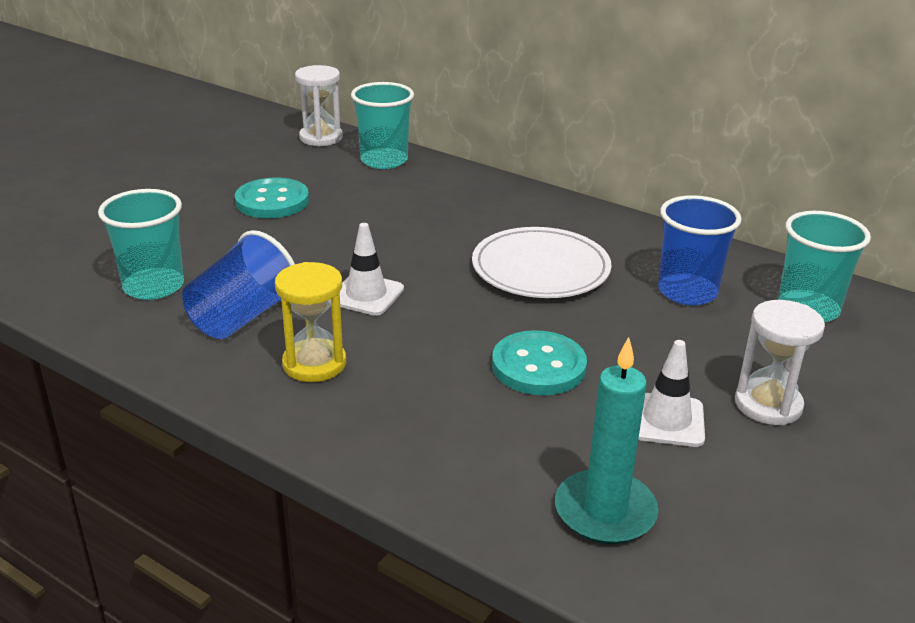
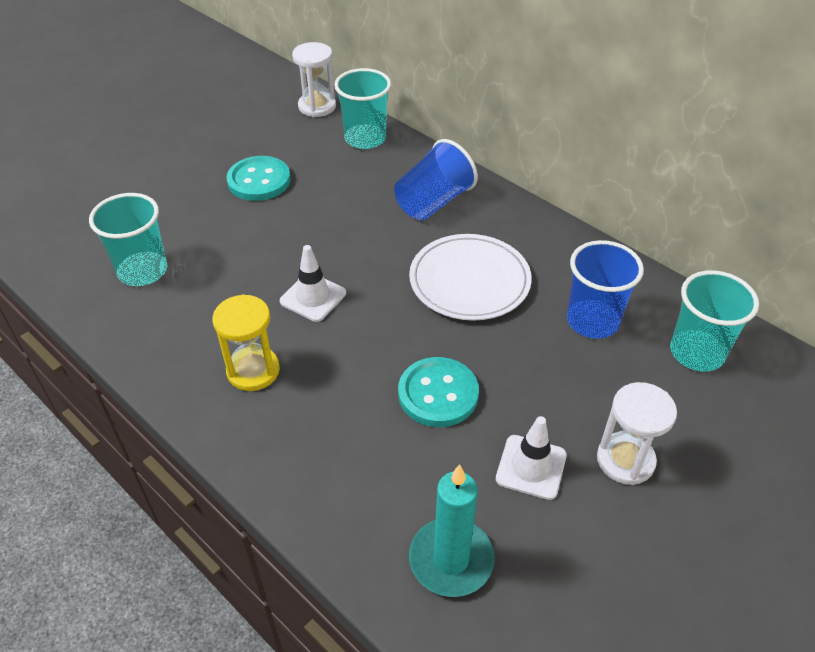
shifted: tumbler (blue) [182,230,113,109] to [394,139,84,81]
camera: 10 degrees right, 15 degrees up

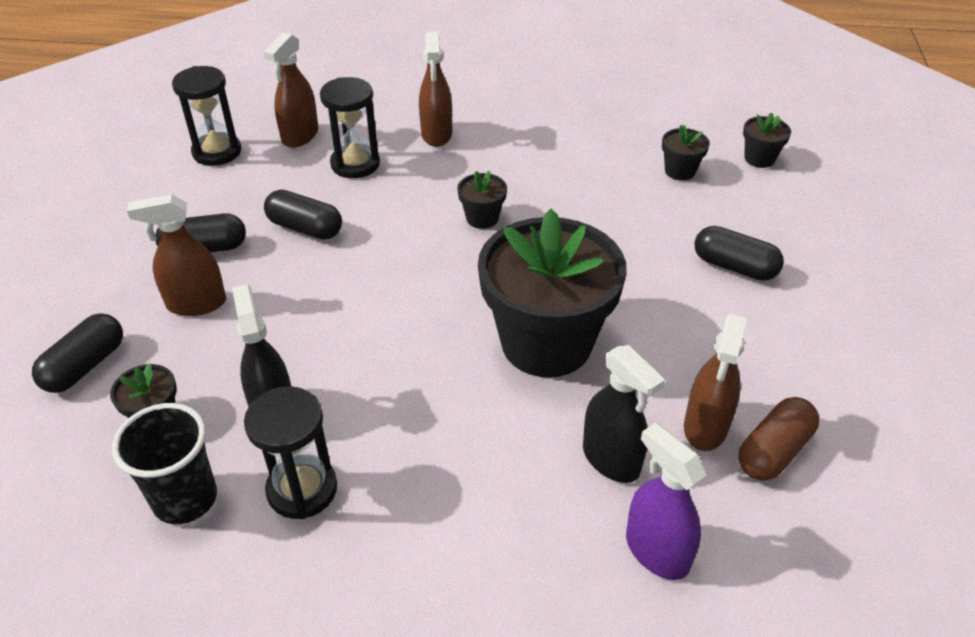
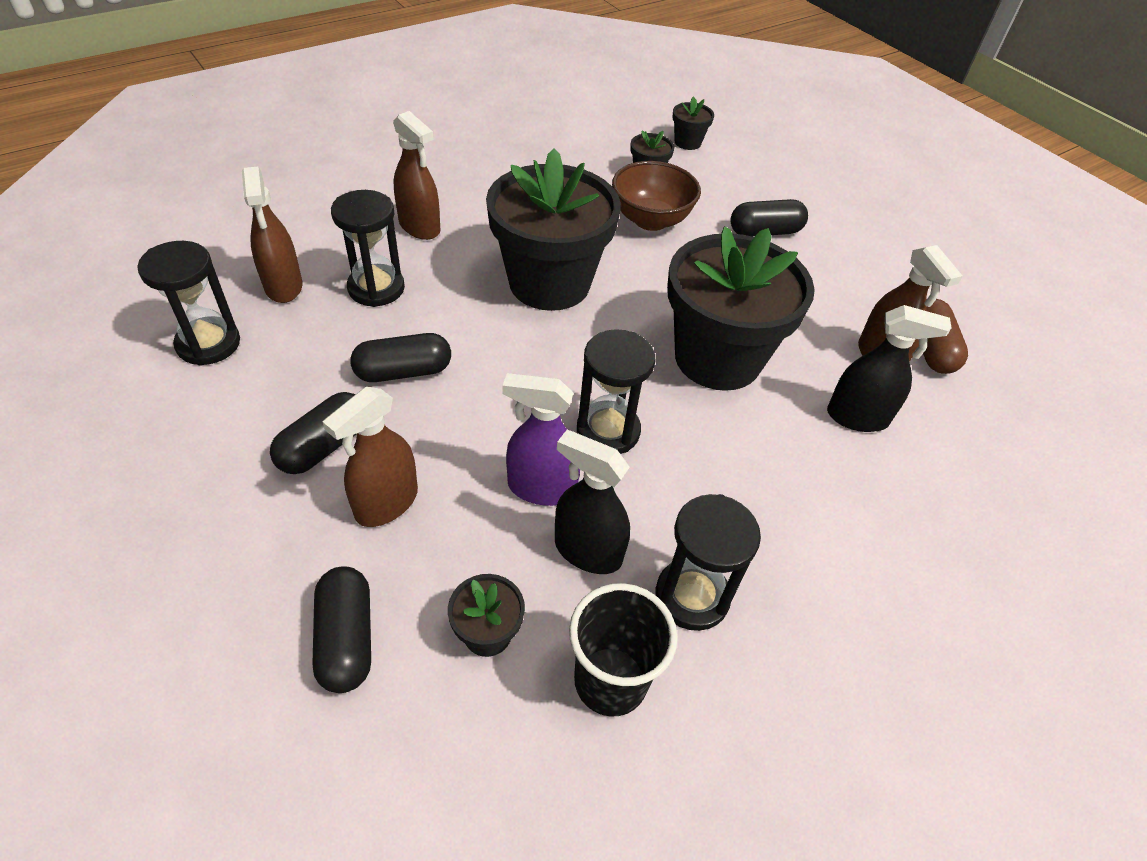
new: bowl (brown) [612,161,89,70]; sand timer (jet-black) [577,329,78,125]
shifted: spray cleaner (purple) [626,423,80,157] to [502,373,78,133]
scaled: flower pot (jet-black) [457,171,50,58] = [486,149,135,162] x2.43
camera: 45 degrees left, 5 degrees up

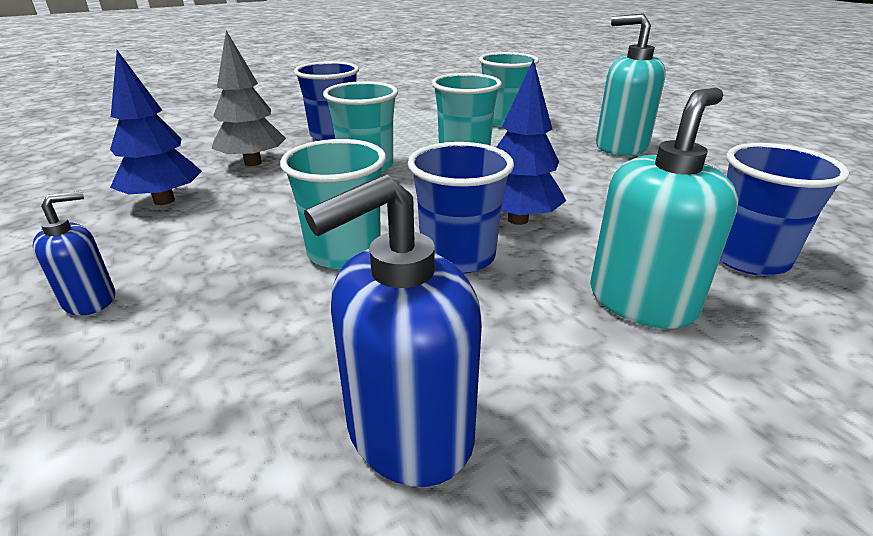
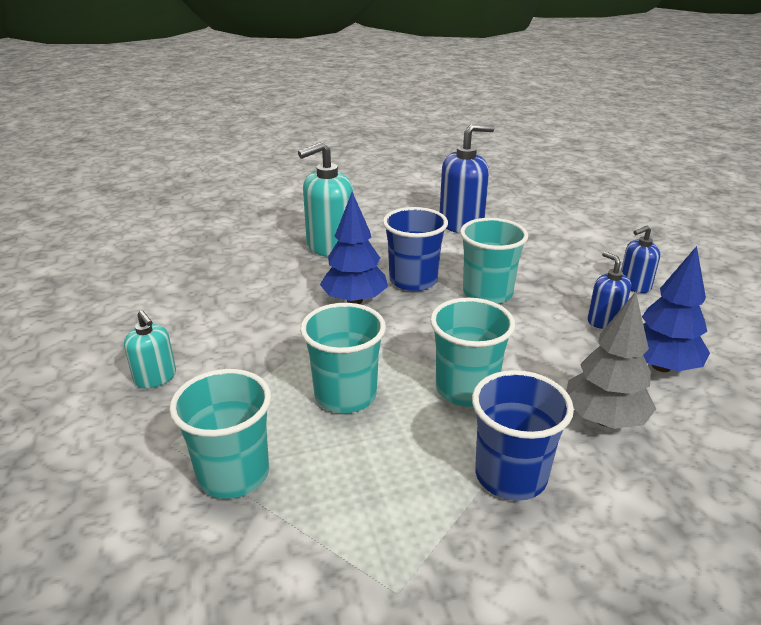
gone: tumbler (blue) [720,143,129,133]
new: pump bottle (blue) [588,251,43,78]
scaled: pump bottle (aqua) [596,13,70,143] = [124,310,52,78] x0.56
camera: 165 degrees left, 0 degrees up

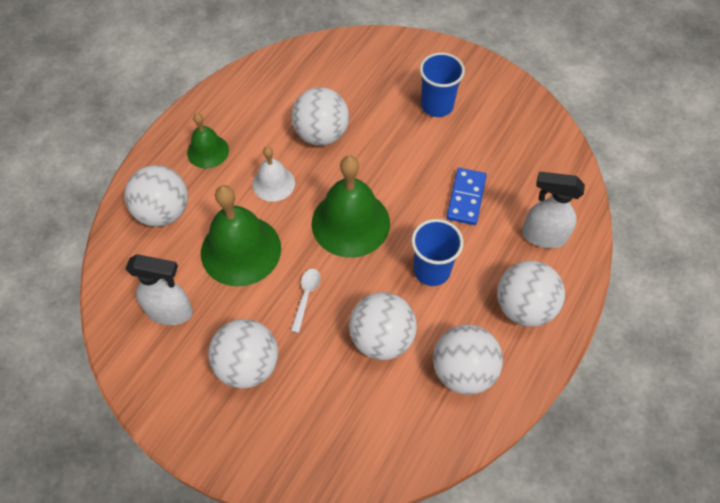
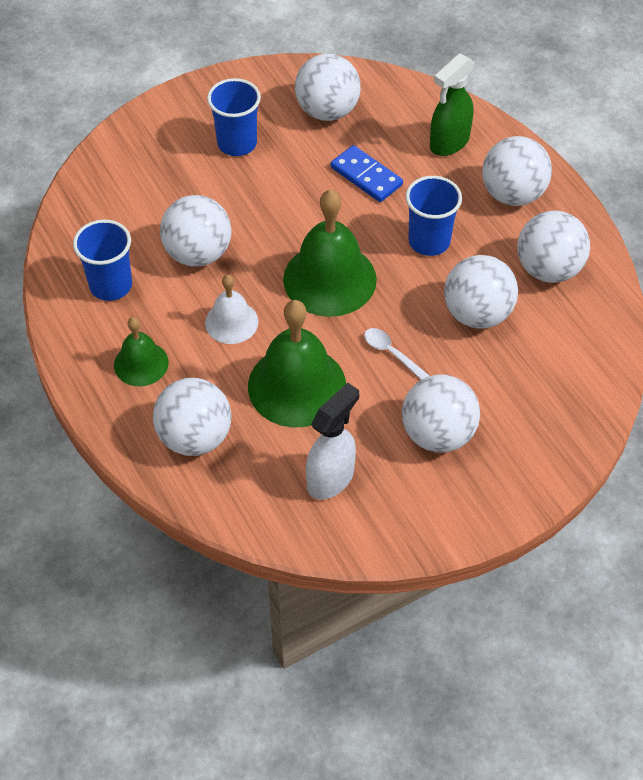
new: sphere (snow-white) [295,54,66,67]; tumbler (blue) [73,219,59,82]
repainted: spray cleaner (snow-white) [522,172,63,76] to spray cleaner (emerald) [430,53,45,103]
camera: 60 degrees left, 5 degrees down

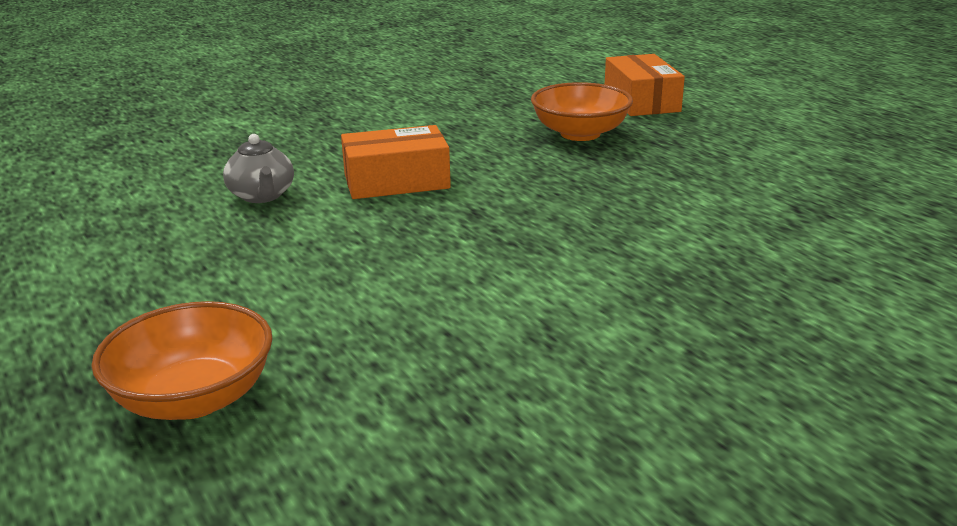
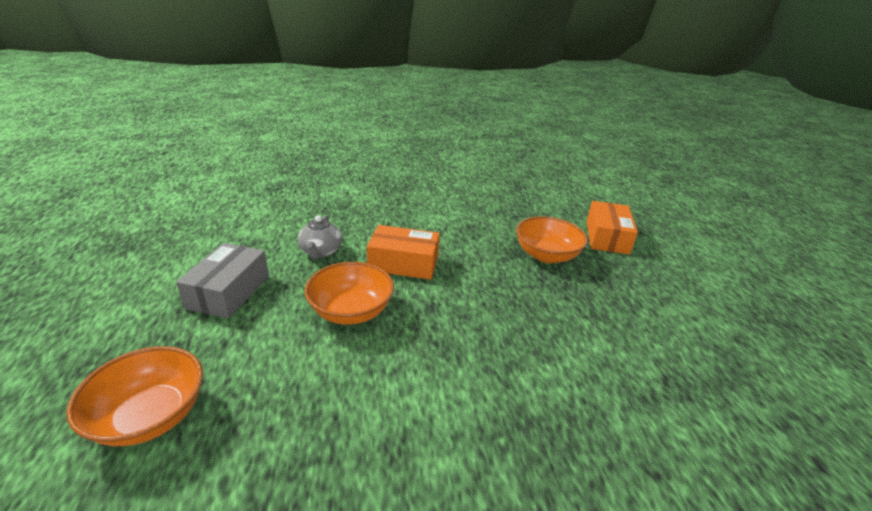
new: package (ash-grey) [176,243,93,75]; bowl (orange-coloured) [305,262,89,62]
camera: 20 degrees right, 5 degrees up

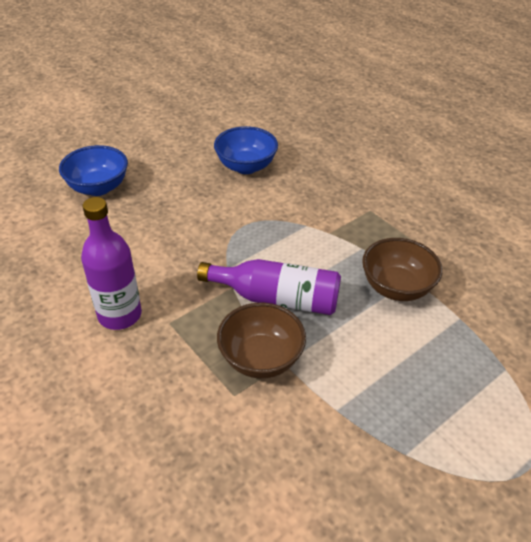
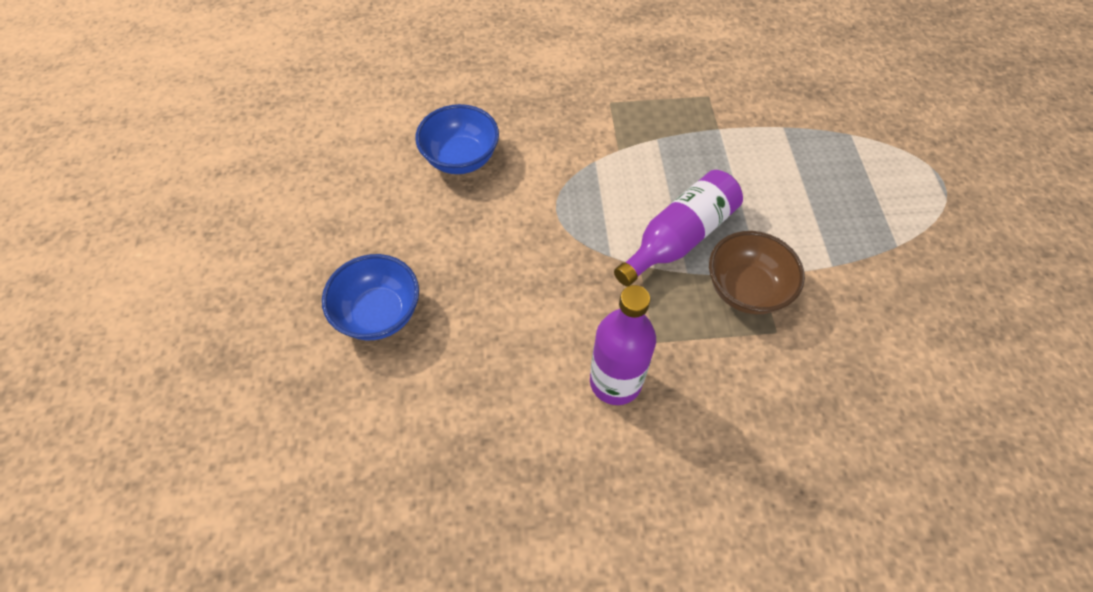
gone: bowl (brown) [362,238,80,63]
camera: 55 degrees left, 15 degrees up

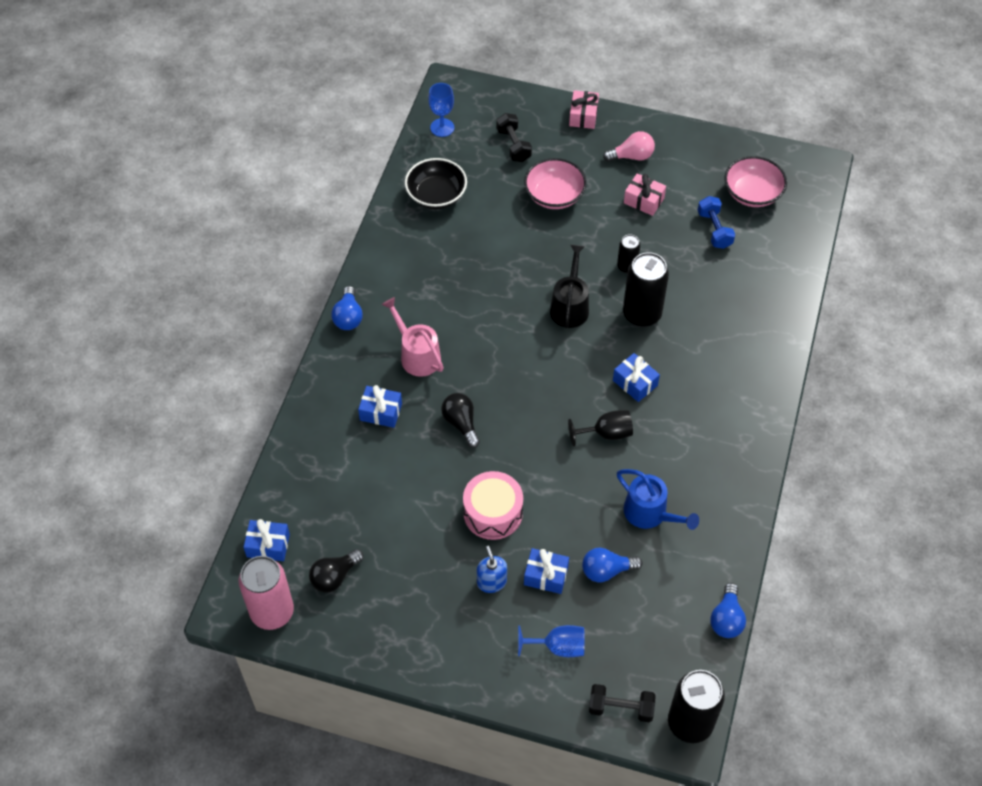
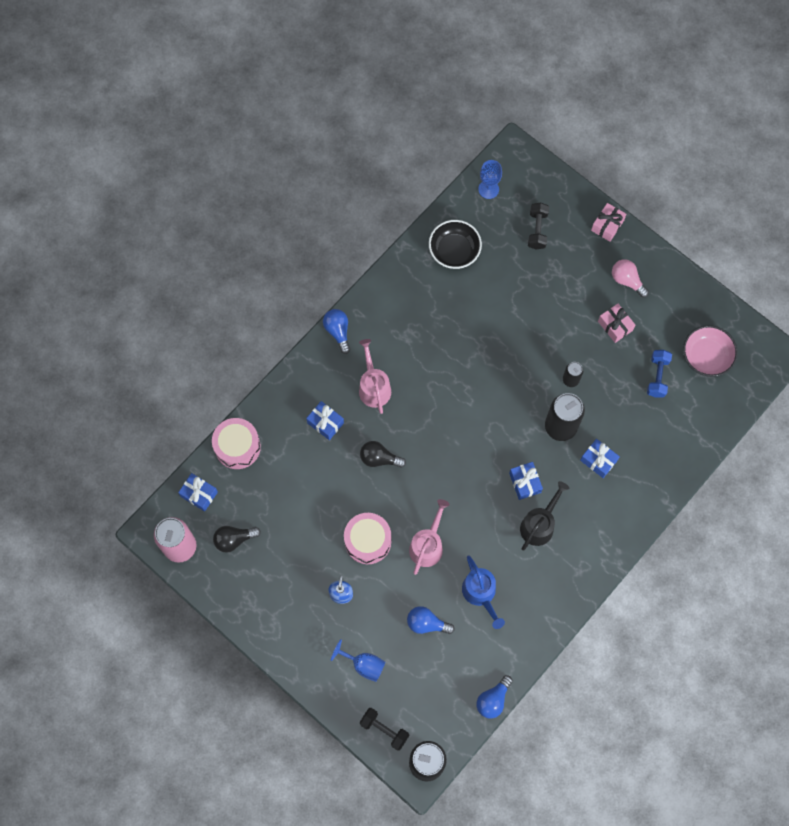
gone: bowl (rosy) [524,158,63,51]; chalice (jet-black) [568,410,65,36]
new: snare drum (rosy) [212,418,49,51]; watering can (rosy) [409,499,41,76]
shifted: watering can (jet-black) [550,245,39,83] to [520,481,49,70]; present (blue) [524,548,45,46] to [580,439,40,39]
rotated: light bulb (rosy) [603,131,52,31] = [612,259,37,39] 150 degrees counterclockwise; light bulb (blue) [331,286,32,44] = [323,309,27,45] 135 degrees clockwise; light bulb (jet-black) [441,393,39,55] = [360,441,46,27] 75 degrees counterclockwise
camera: 25 degrees right, 15 degrees up

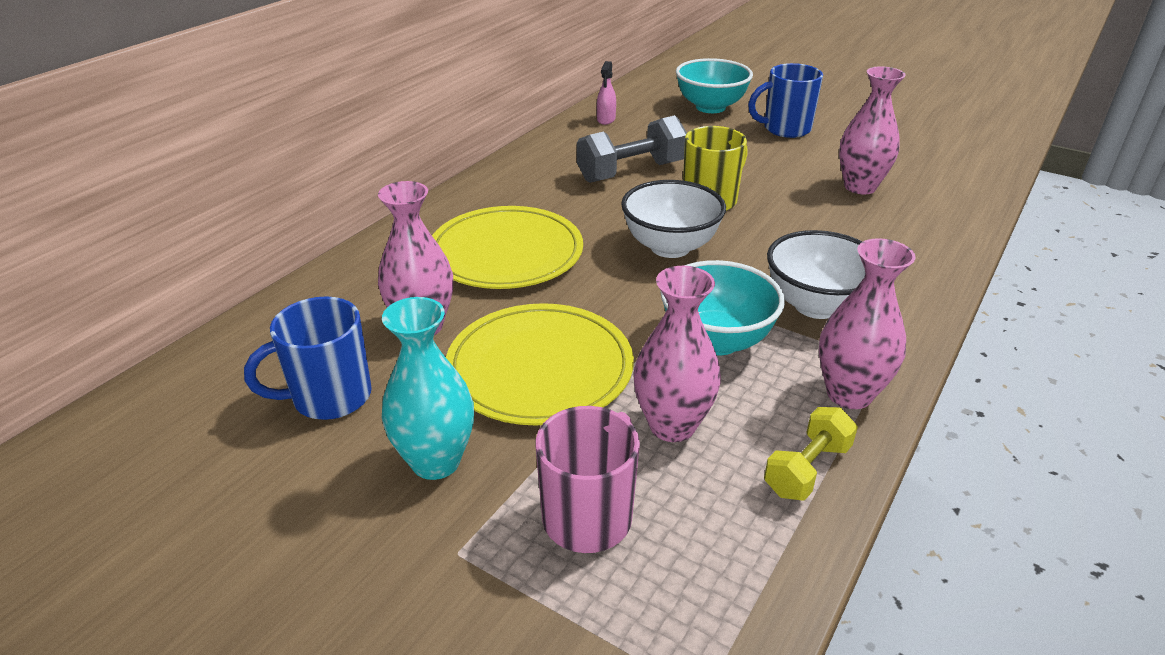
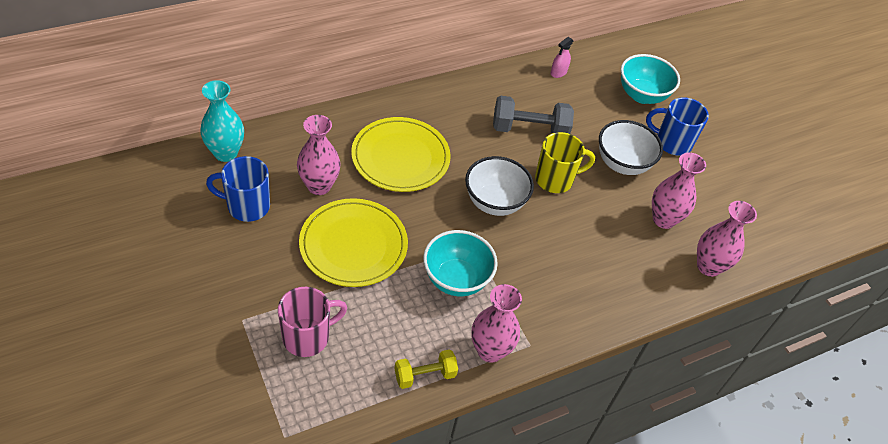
shifted: bowl (snow-white) [767,230,98,89] to [599,120,64,55]; tall vase (rosy) [633,266,88,176] to [697,201,60,76]; tall vase (aqua) [382,297,92,183] to [200,80,44,82]
camera: 25 degrees right, 15 degrees up

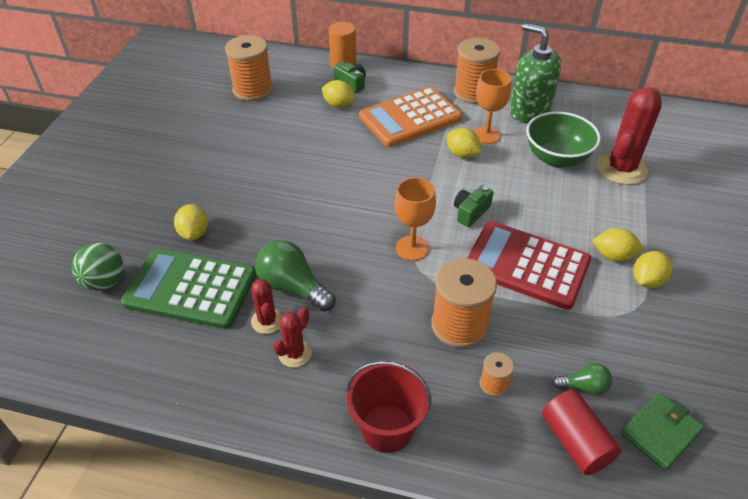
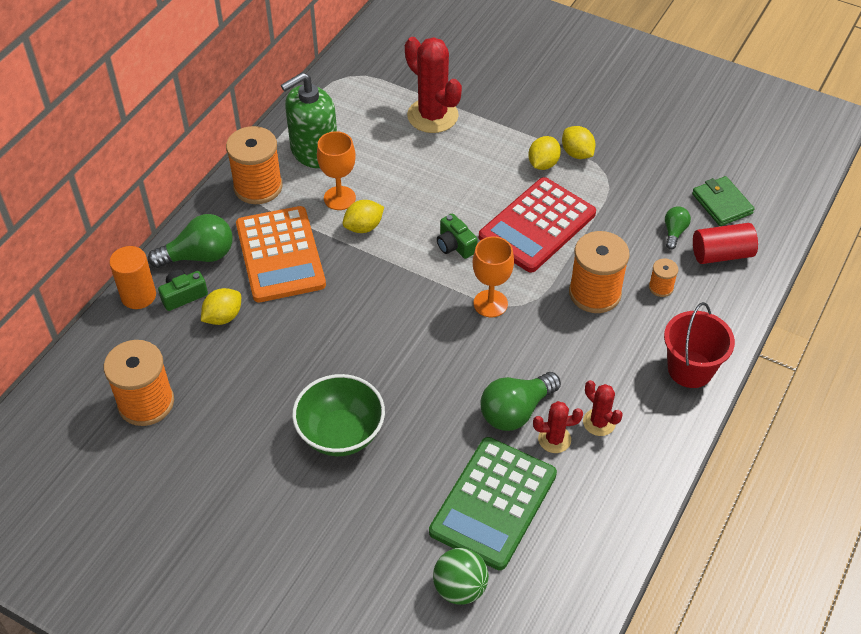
gone: citrus fruit (yellow) [174,204,34,36]
new: light bulb (emerald) [148,214,84,54]
shifted: bowl (emerald) [526,111,75,57] to [292,374,93,82]
camera: 75 degrees left, 5 degrees up

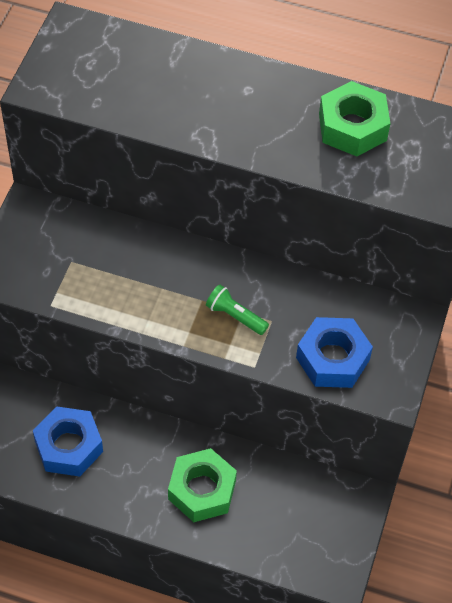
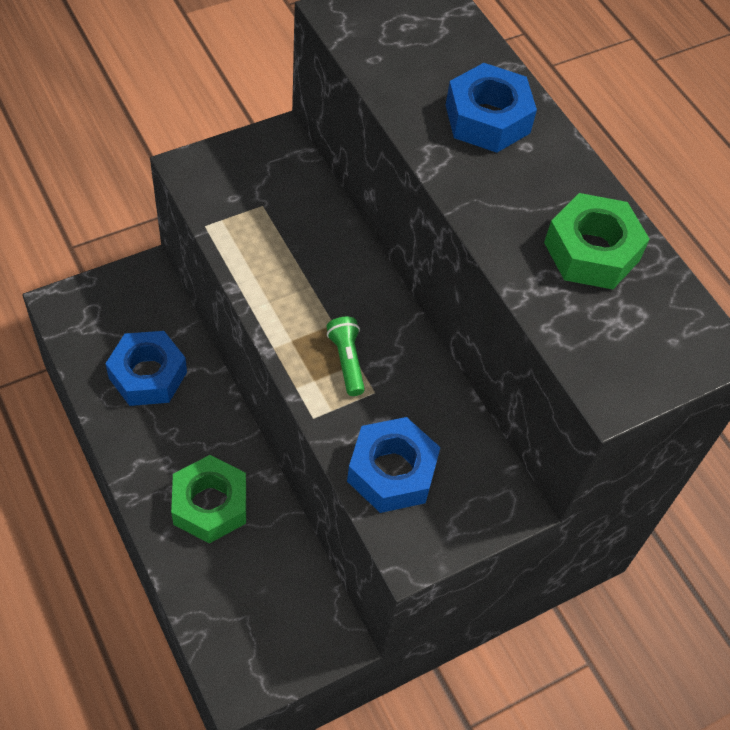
new: hex nut (blue) [446,63,91,90]
camera: 40 degrees right, 0 degrees up

